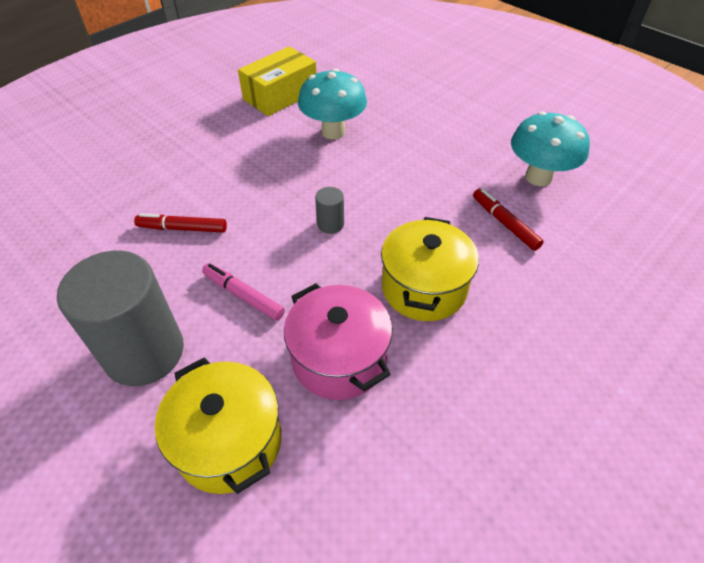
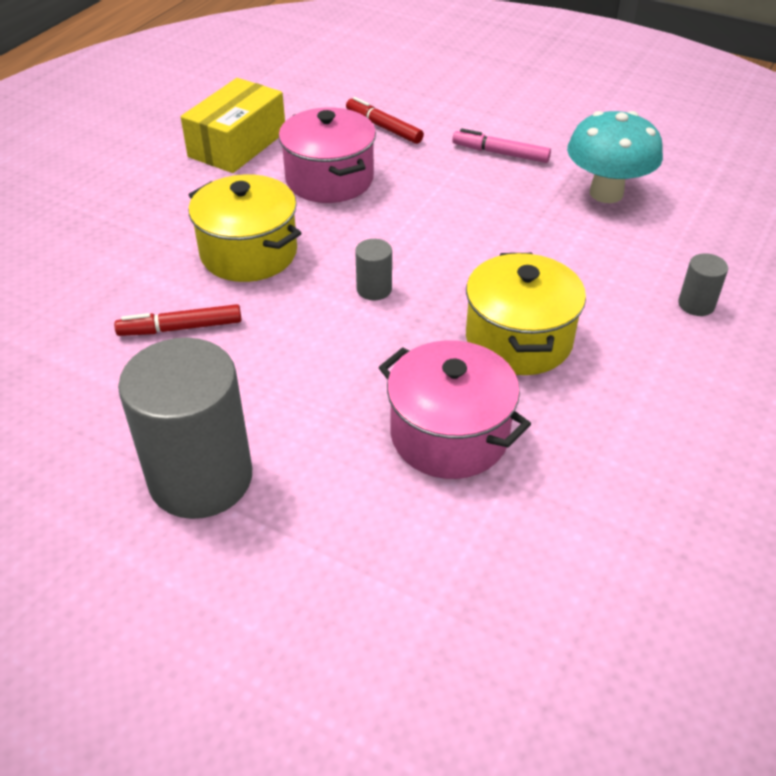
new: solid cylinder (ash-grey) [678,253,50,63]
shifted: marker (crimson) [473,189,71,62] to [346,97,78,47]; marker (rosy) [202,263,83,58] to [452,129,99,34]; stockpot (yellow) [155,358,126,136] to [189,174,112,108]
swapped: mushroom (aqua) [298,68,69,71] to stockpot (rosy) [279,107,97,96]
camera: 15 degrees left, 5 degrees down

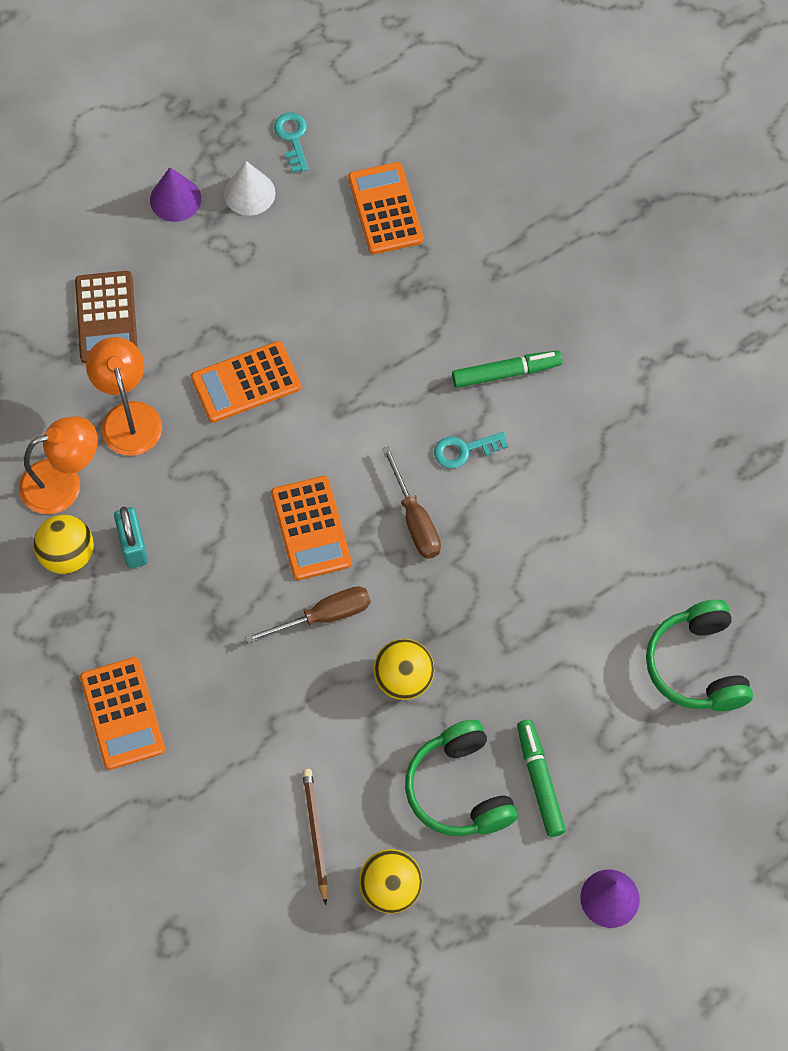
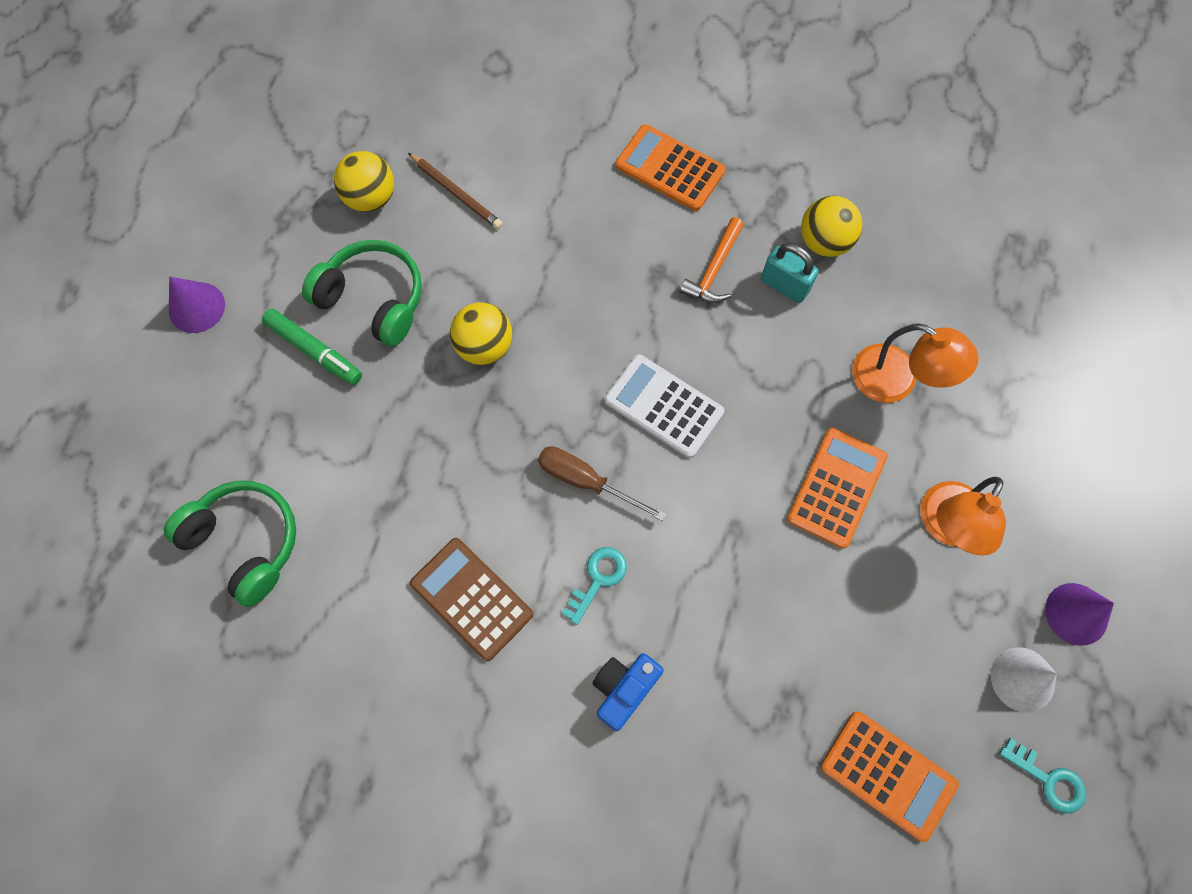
gone: screwdriver (brown) [245,586,126,57]
new: carpenter's hammer (orange-coloured) [679,217,65,86]
shifted: calculator (brown) [75,271,63,92] to [410,538,123,123]; desk lamp (orange-coloured) [19,416,79,98] to [920,477,86,79]
swapped: marker (emerald) [452,351,110,37] to camera (blue) [592,653,72,78]
repainted: calculator (orange-coloured) [271,476,81,104] to calculator (snow-white) [605,354,119,104]
camera: 140 degrees right, 5 degrees up

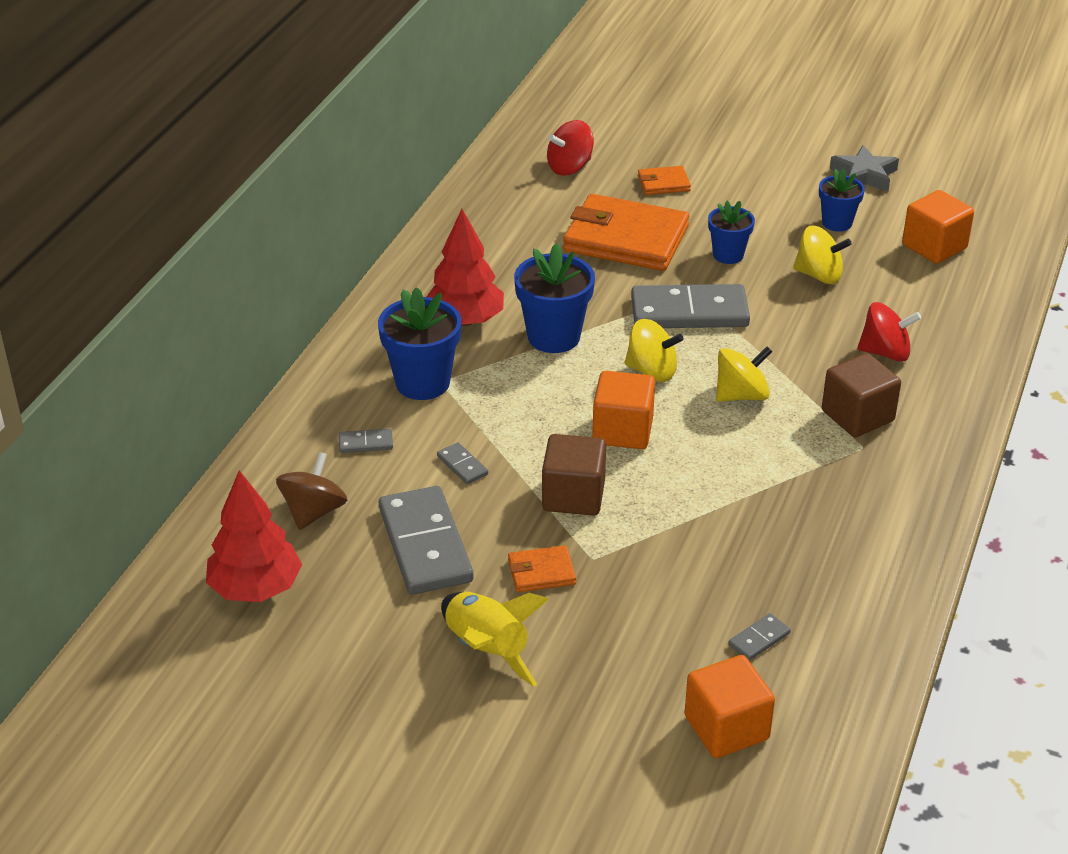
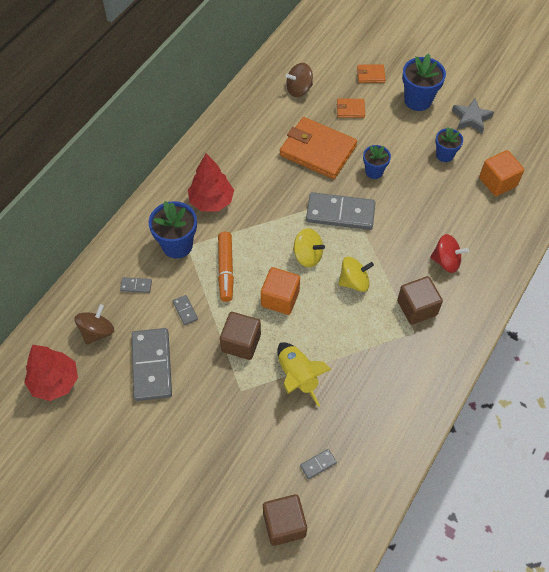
gone: spinning top (yellow) [793,226,59,58]
new: marker (orange-coloured) [218,232,16,70]
shifted: flower pot (blue) [514,243,81,110] to [402,53,44,58]; card wallet (orange-coloured) [508,545,68,47] to [357,64,29,19]; spaceship (yellow) [441,592,107,95] to [277,342,55,65]
repainted: spinning top (crimson) [547,120,47,56] to spinning top (brown) [286,63,27,34]; cube (orange-coloured) [685,655,90,103] to cube (brown) [263,494,44,52]
camera: 10 degrees right, 20 degrees up

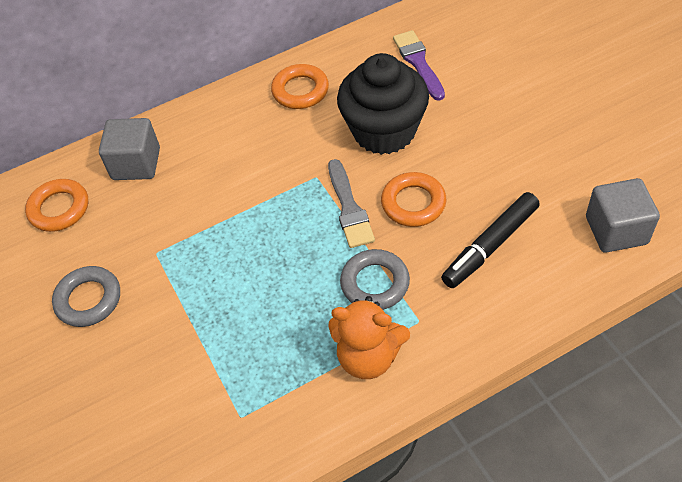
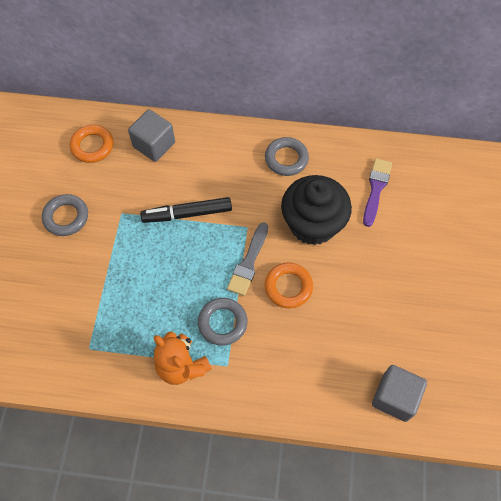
shifted: marker (jet-black) [441,192,99,96] to [140,197,92,26]
repainted: hoop (orange-coloured) [271,64,58,45] to hoop (ash-grey) [265,137,44,39]
camera: 30 degrees right, 10 degrees up

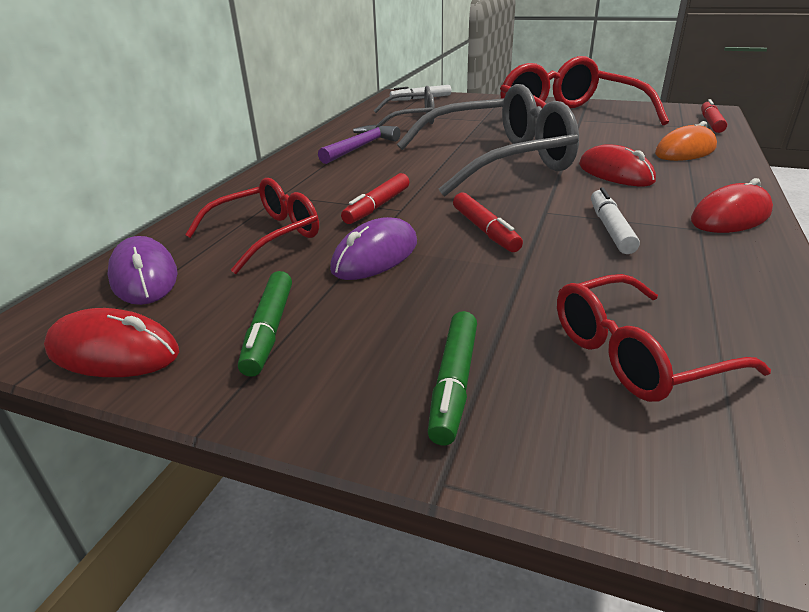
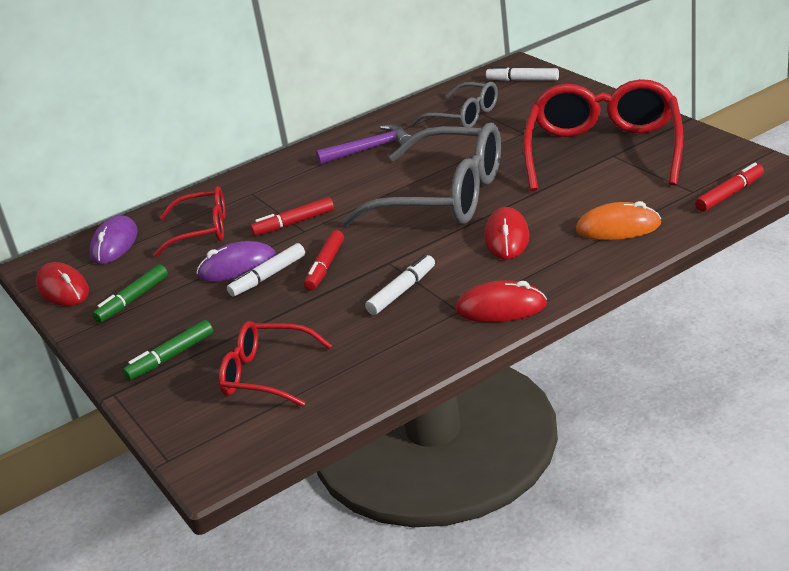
new: marker (snow-white) [227,243,78,54]
camera: 40 degrees right, 0 degrees up

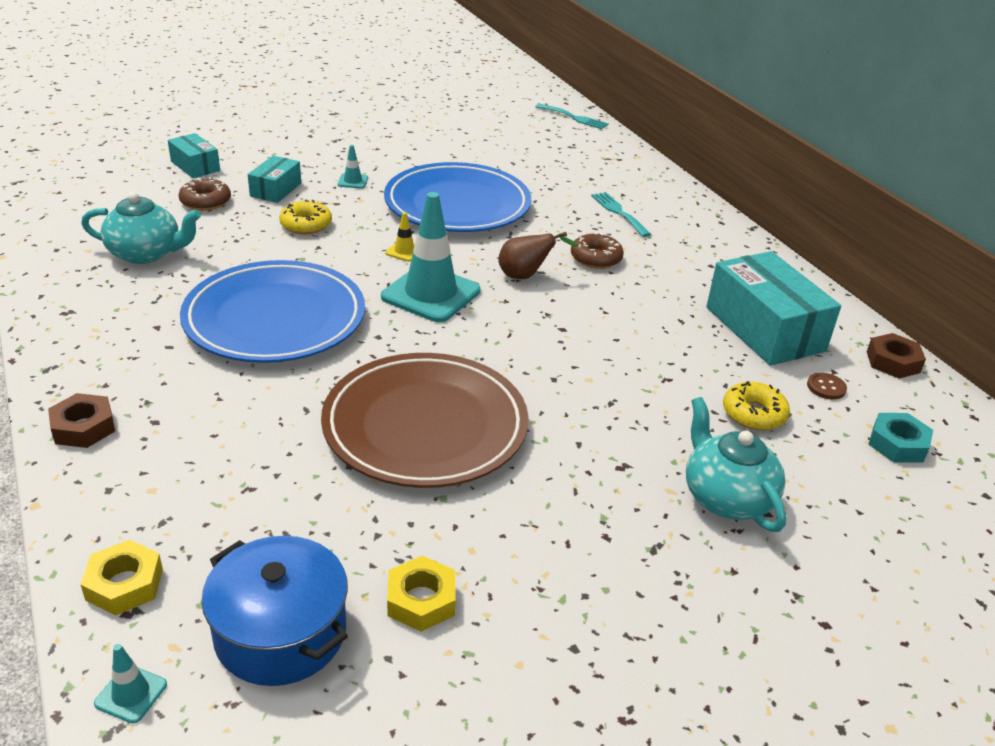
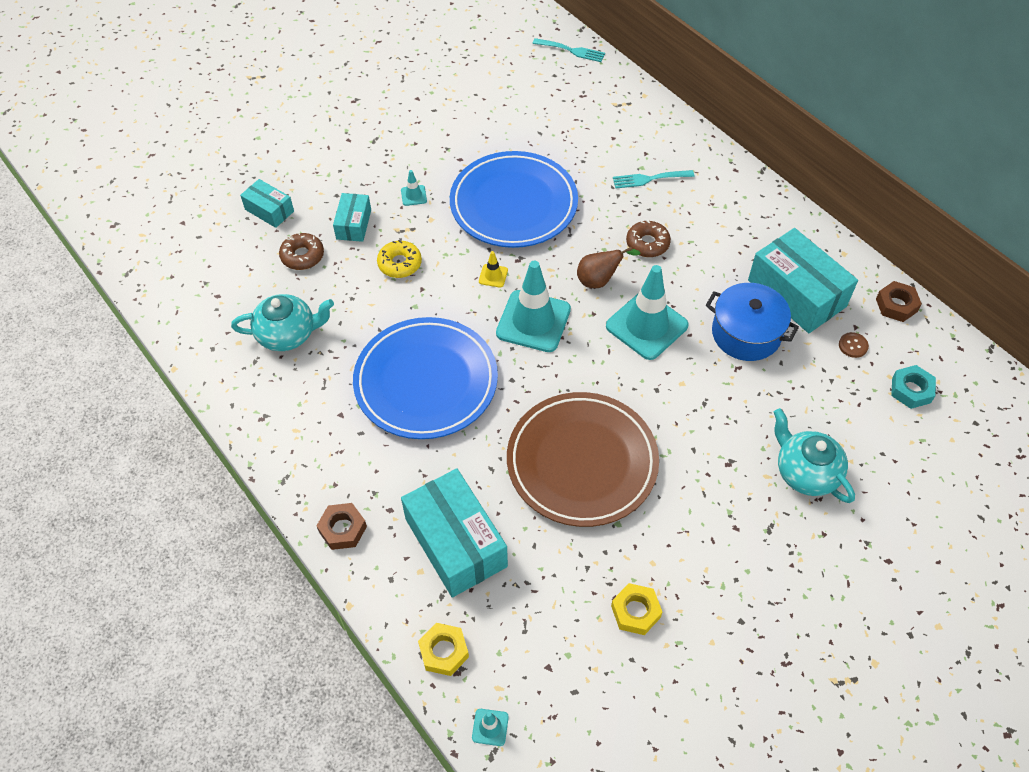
gone: glazed donut (yellow) [723,381,67,49]
new: safety cone (aqua) [606,265,83,95]; package (aqua) [401,468,107,130]
shifted: stockpot (blue) [201,536,147,150] to [706,283,93,78]
rotated: dinner fork (aqua) [591,192,60,45] = [613,170,81,19] 60 degrees counterclockwise
camera: 10 degrees left, 20 degrees up

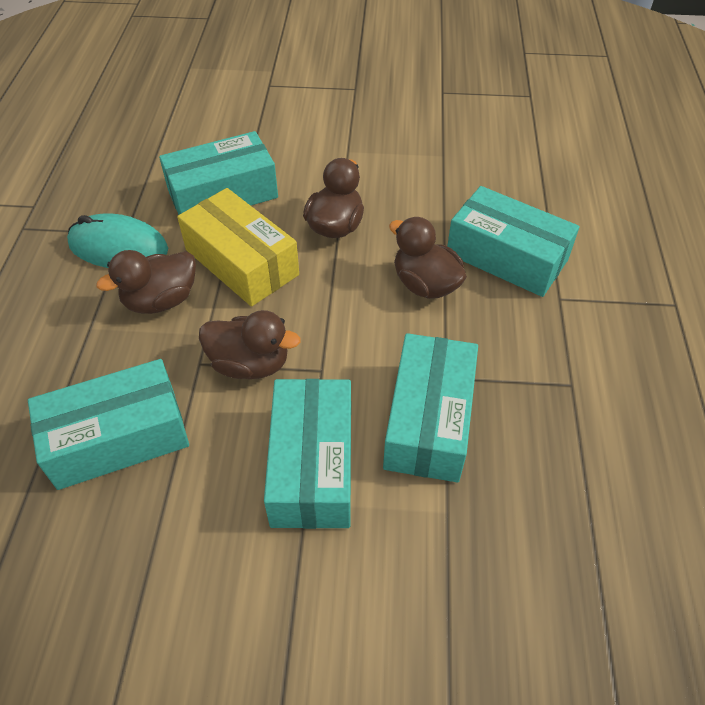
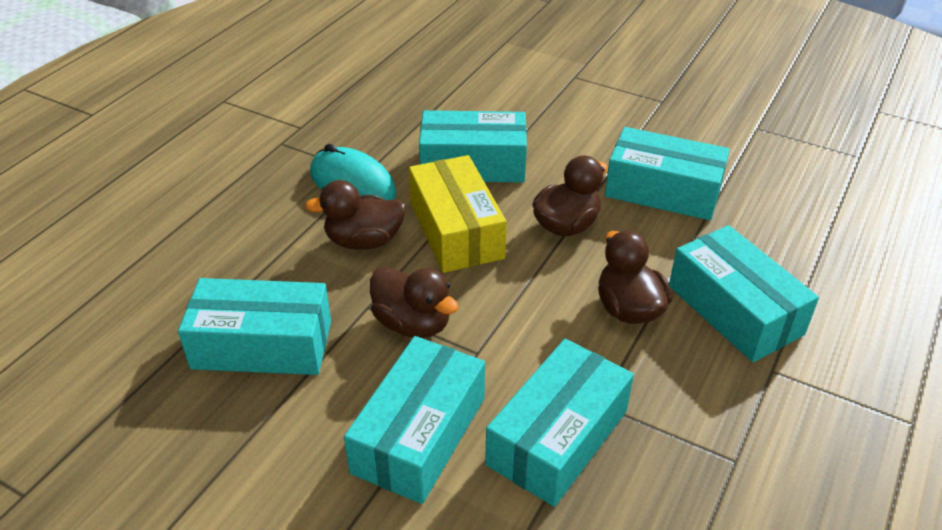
new: package (aqua) [605,127,125,93]
camera: 25 degrees right, 10 degrees down

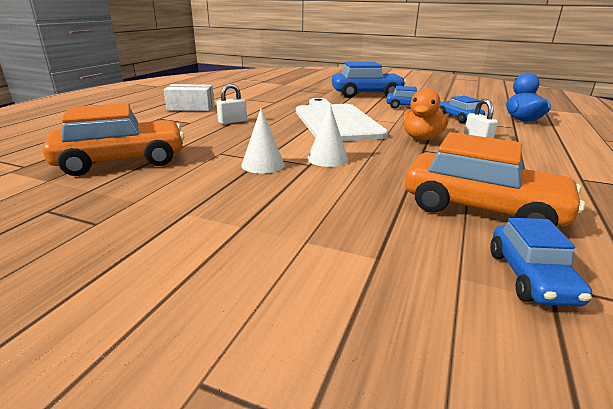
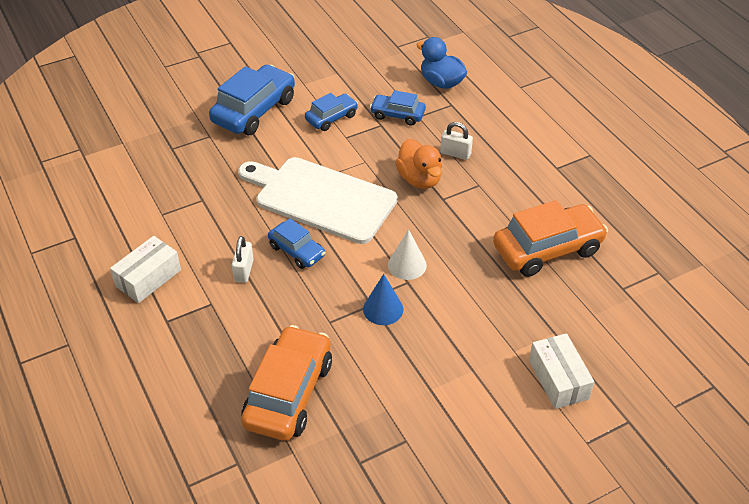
new: package (snow-white) [529,333,65,76]
shifted: toy car (blue) [490,218,102,88] to [268,218,57,51]
repainted: cone shape (snow-white) [241,108,44,66] to cone shape (blue) [363,274,40,51]
camera: 50 degrees left, 20 degrees up

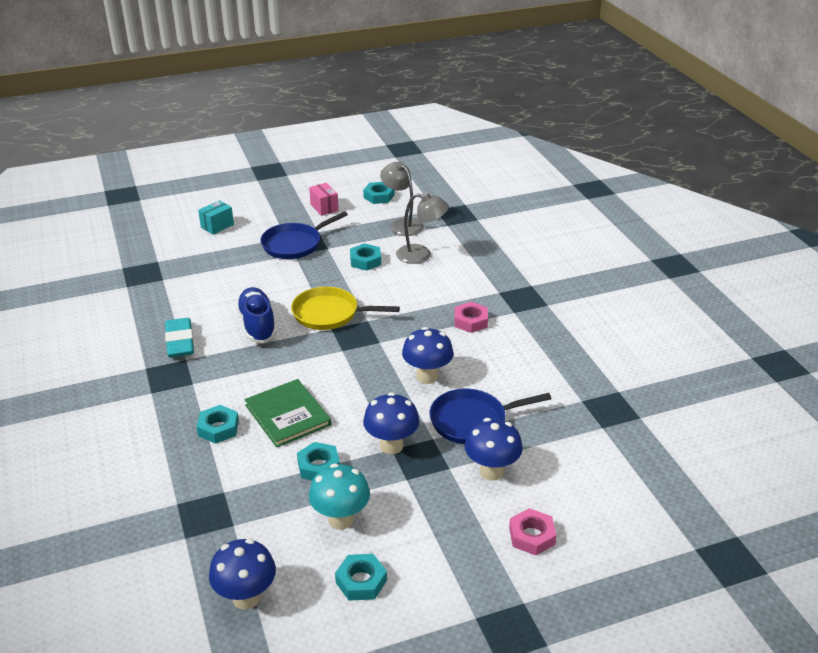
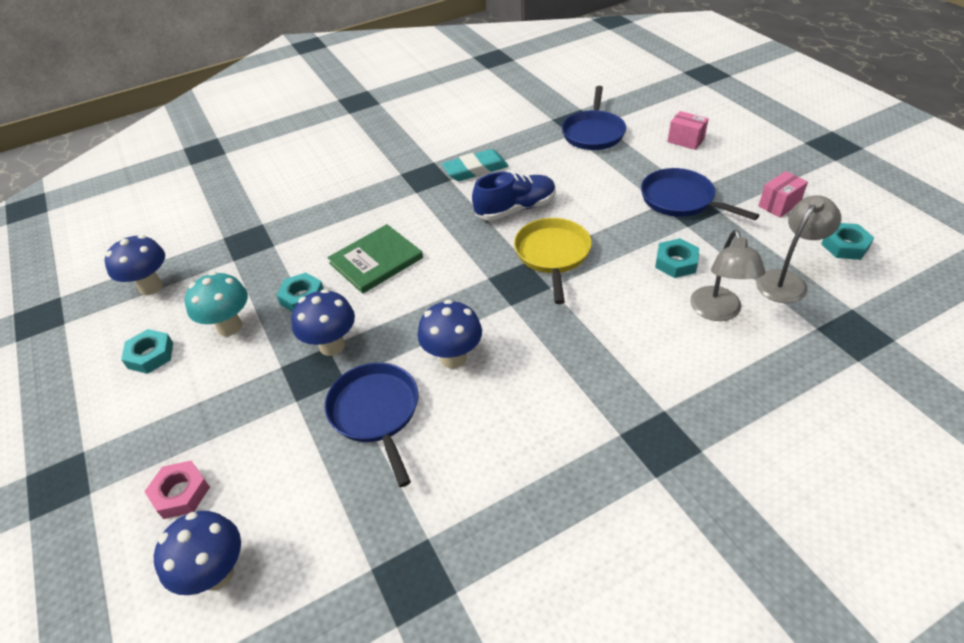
gone: hex nut (rosy) [455,302,33,31]; hex nut (aqua) [197,405,42,39]
new: pan (blue) [562,86,64,64]
shifted: mushroom (blue) [465,418,58,63] to [154,511,87,84]
repainted: package (aqua) [198,200,36,35] to package (rosy) [667,111,42,39]
camera: 85 degrees right, 10 degrees up

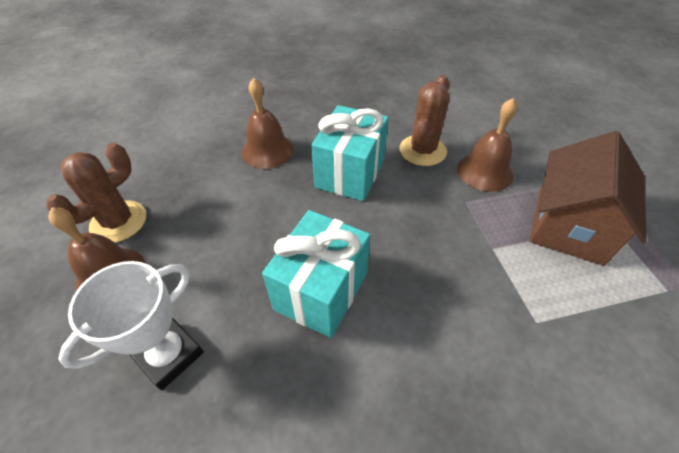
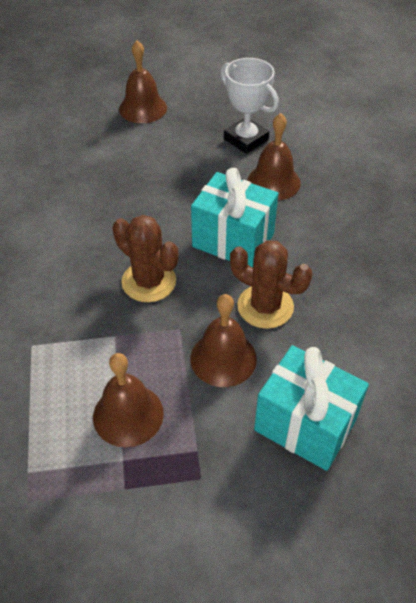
shifted: prickly plant (brown) [47,143,99,99] to [112,215,66,87]; present (aqua) [262,210,108,128] to [254,345,115,126]; trophy (snow-white) [58,261,146,129] to [221,58,58,96]
swapped: cottage (brown) [530,131,117,135] to school bell (brown) [93,353,71,94]
camera: 95 degrees right, 0 degrees up

